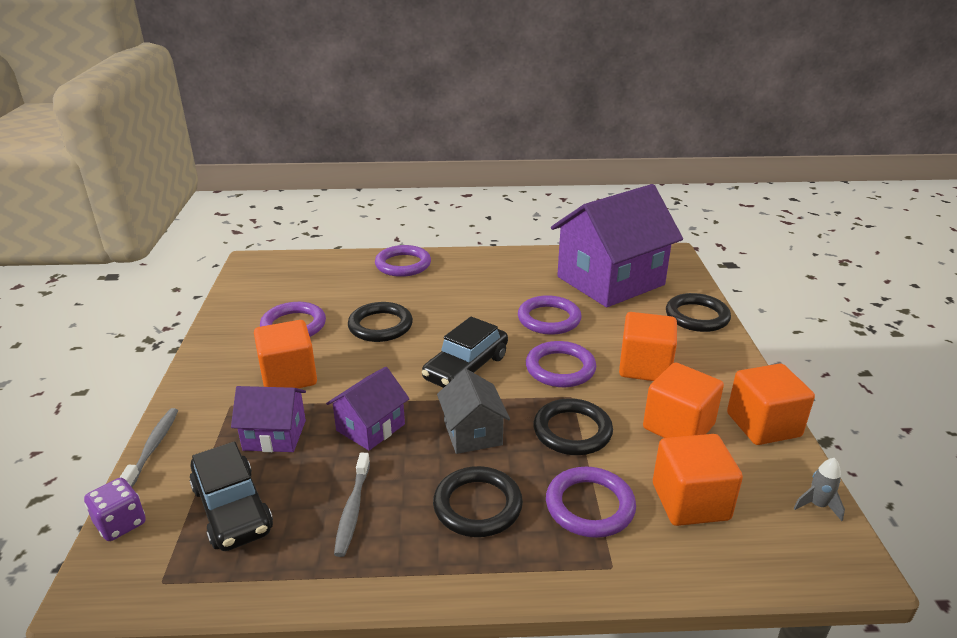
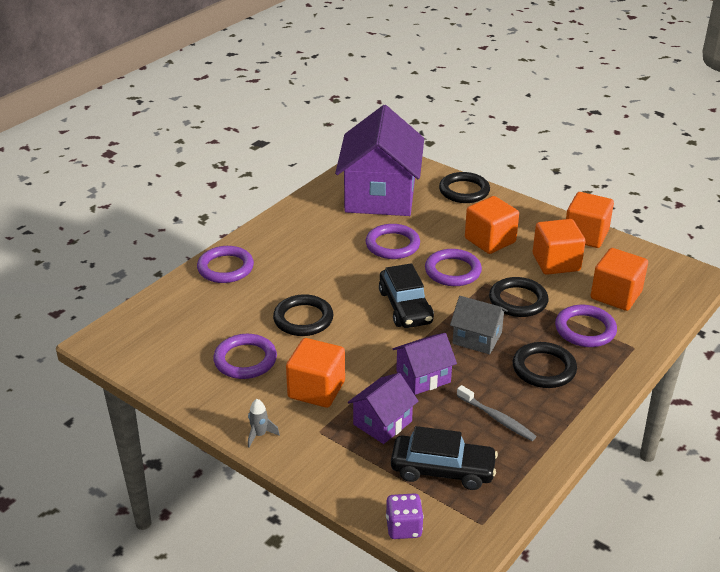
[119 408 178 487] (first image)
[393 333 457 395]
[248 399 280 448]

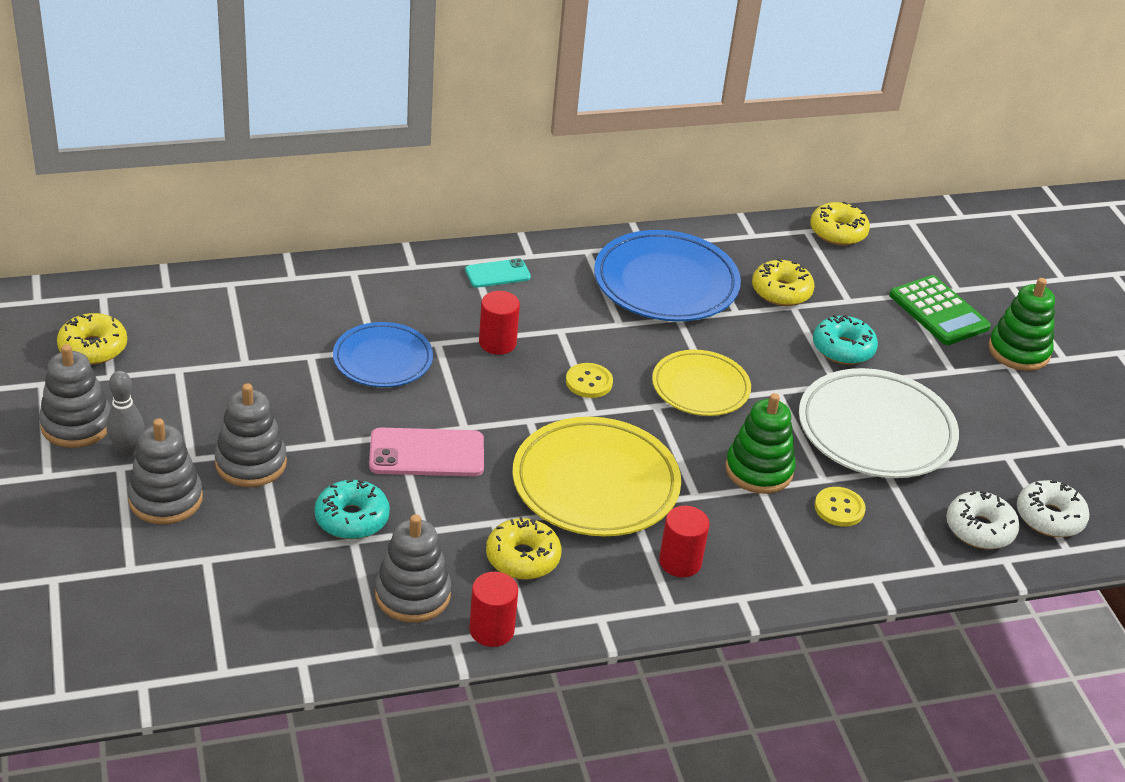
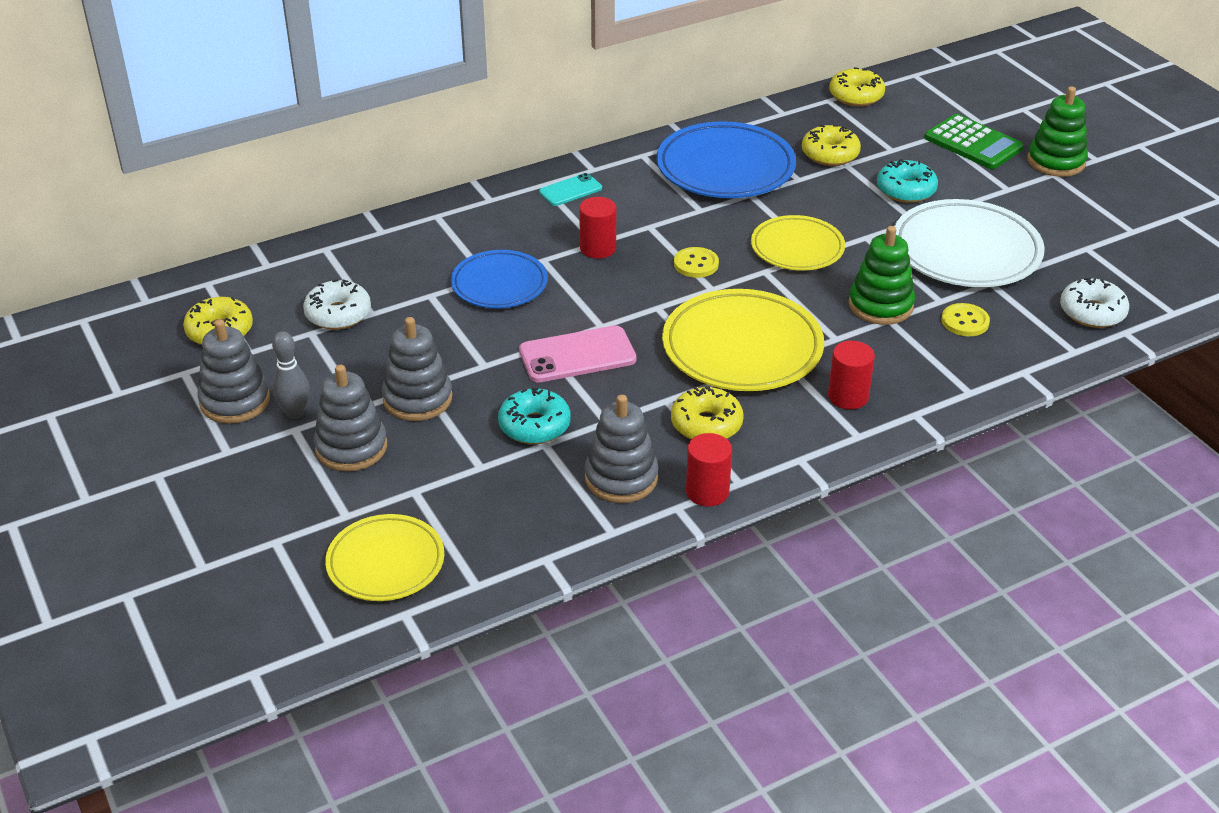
[303 279 371 330]
[325 514 444 601]

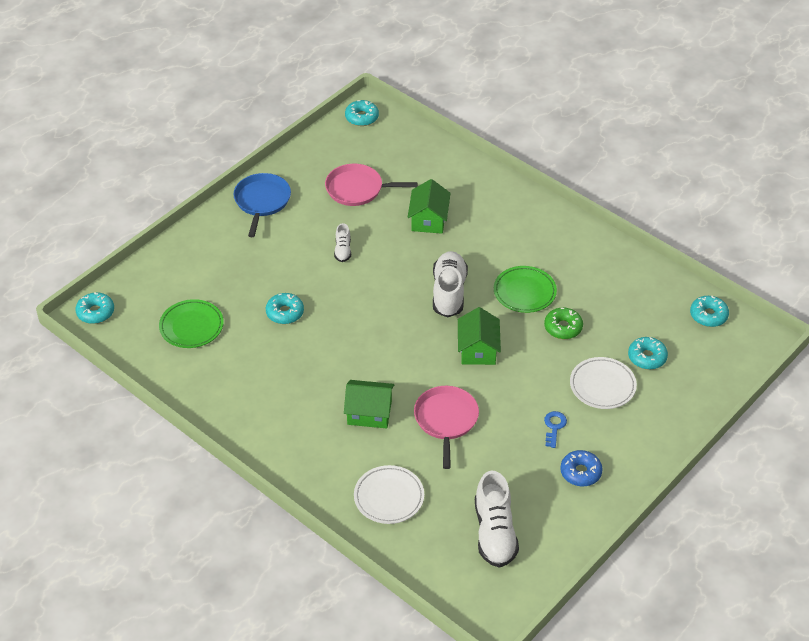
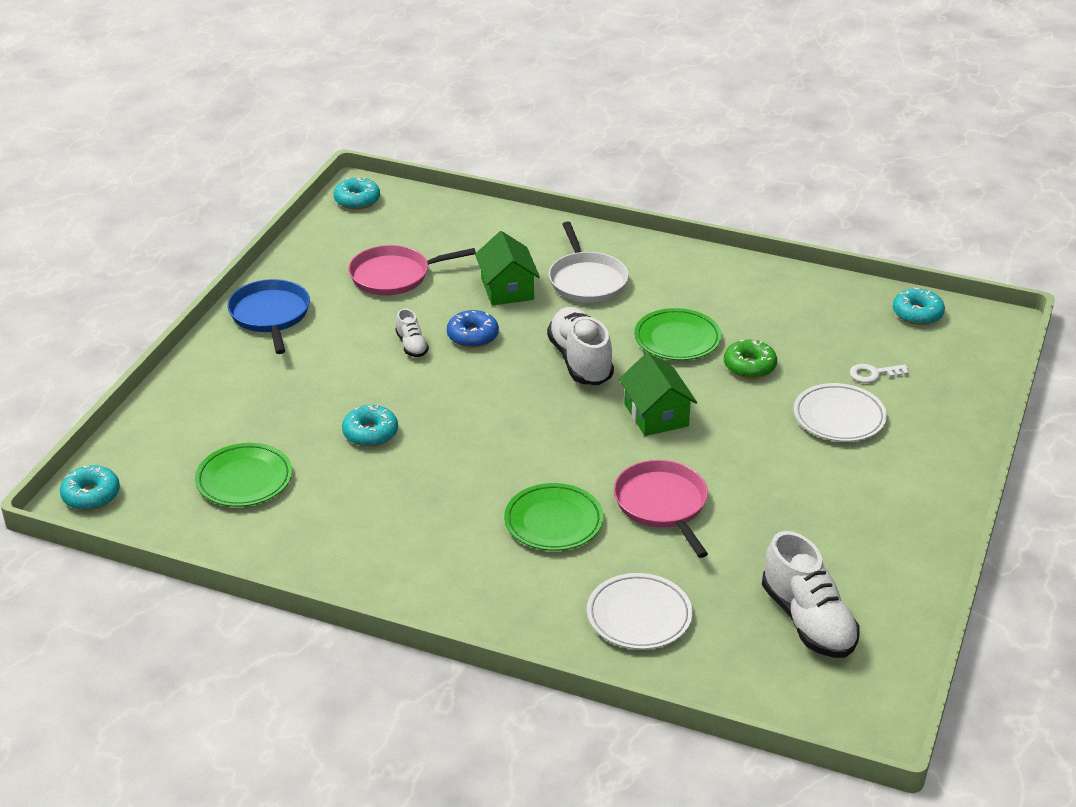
[504 483 604 551]
[544 411 567 448] (first image)
[447 310 499 348]
[850 364 909 383]
[549 222 629 303]

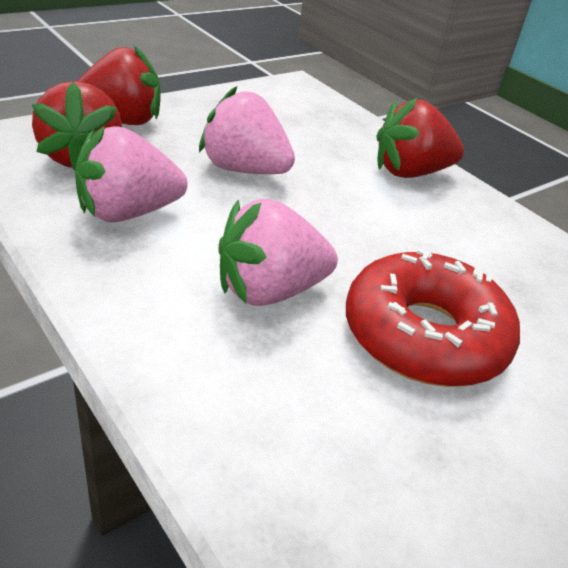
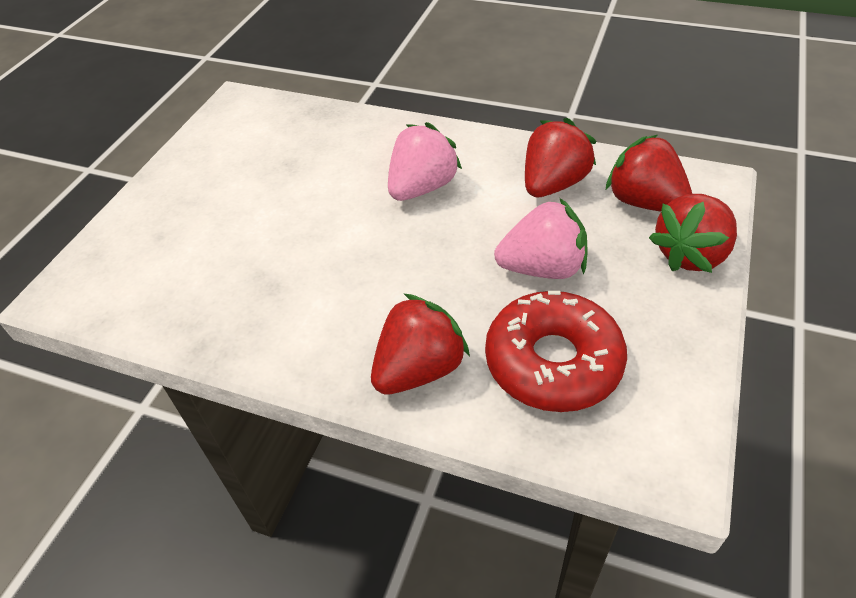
[525 118 596 197]
[485 291 627 412]

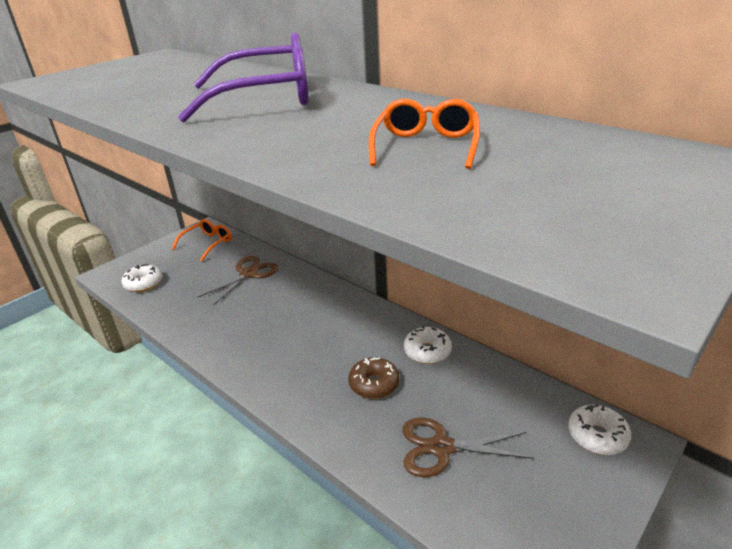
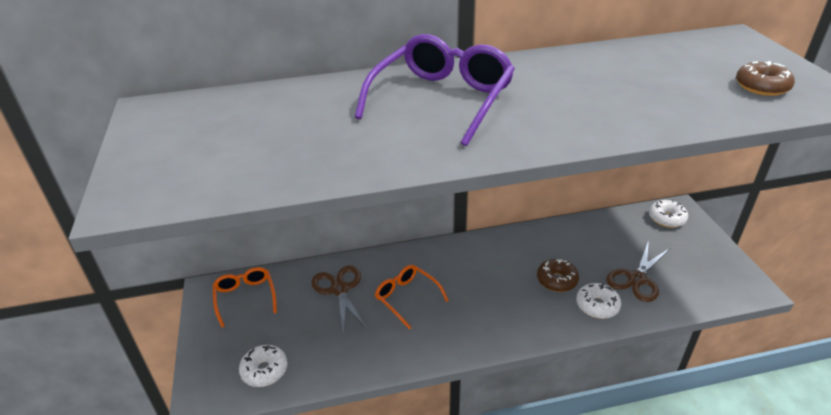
[375 265 449 330]
[576 283 621 319]
[736 61 795 96]

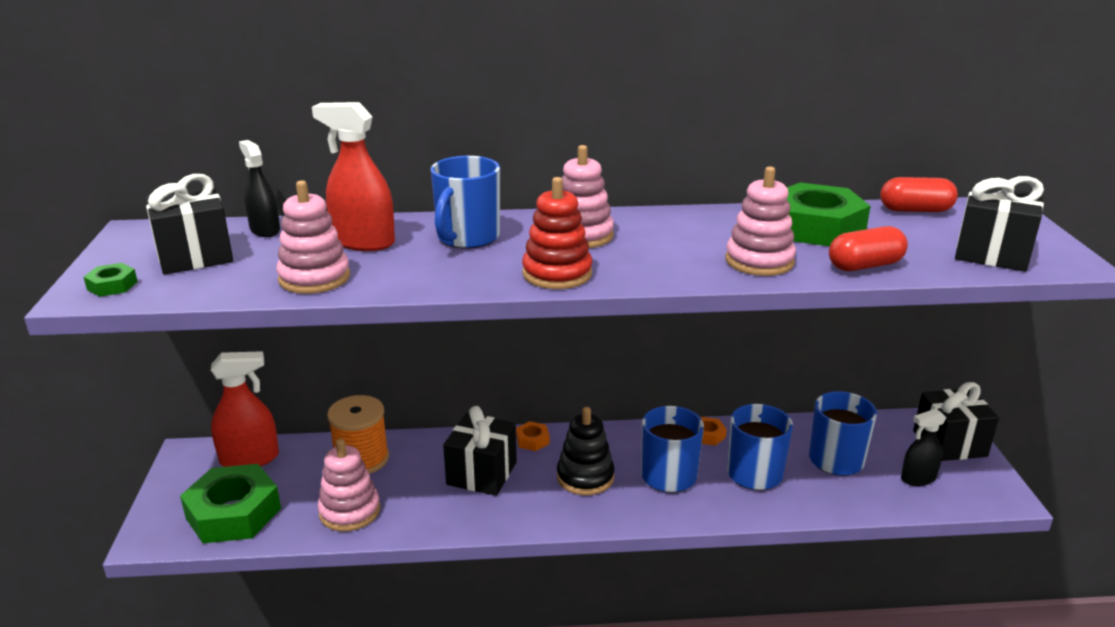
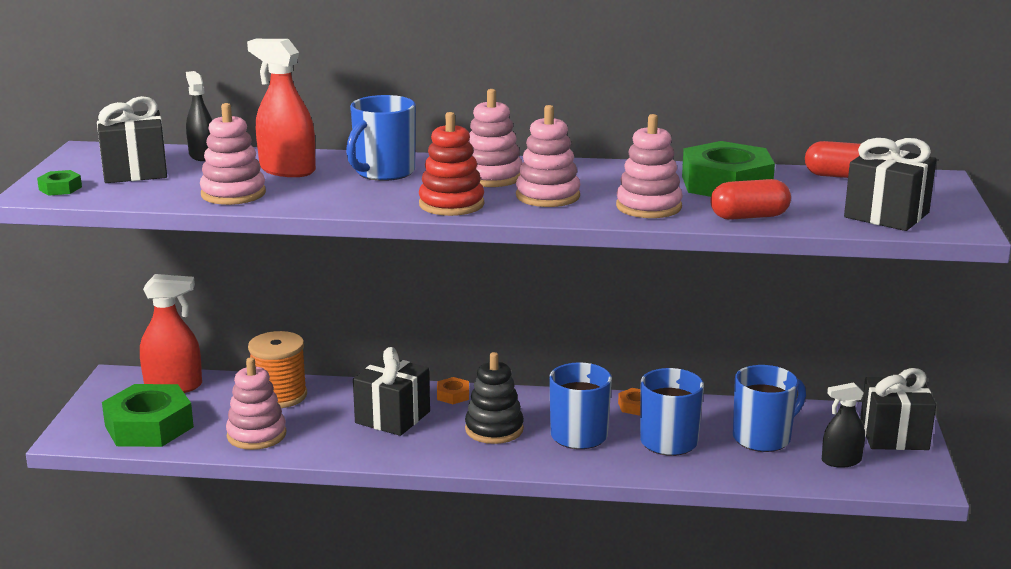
[516 105 581 207]

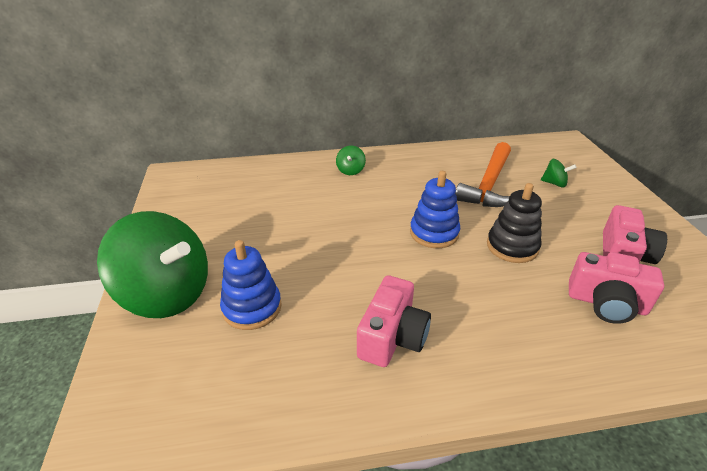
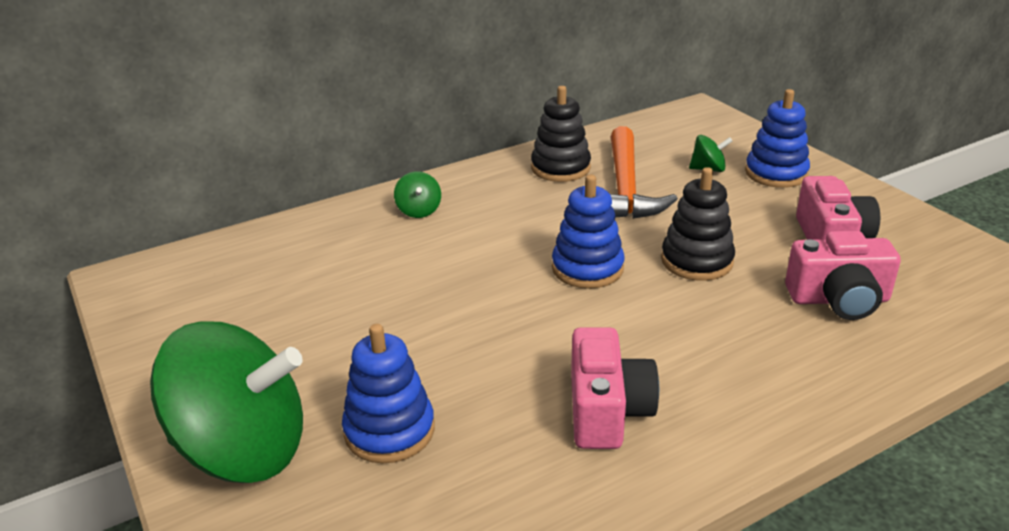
[531 86 591 182]
[745 89 810 188]

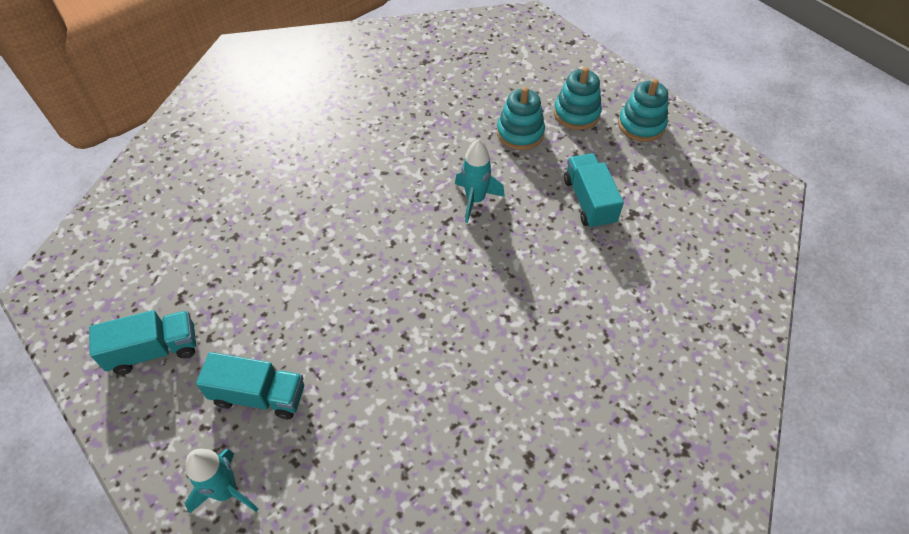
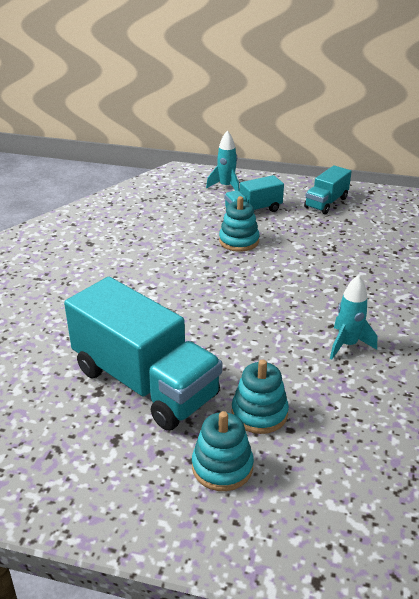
[330 275 377 359]
[64 277 222 431]
[219 196 260 252]

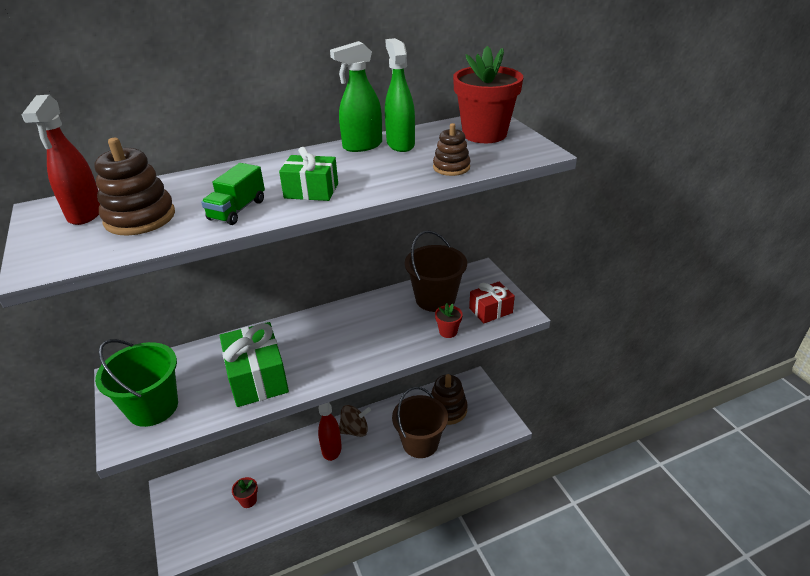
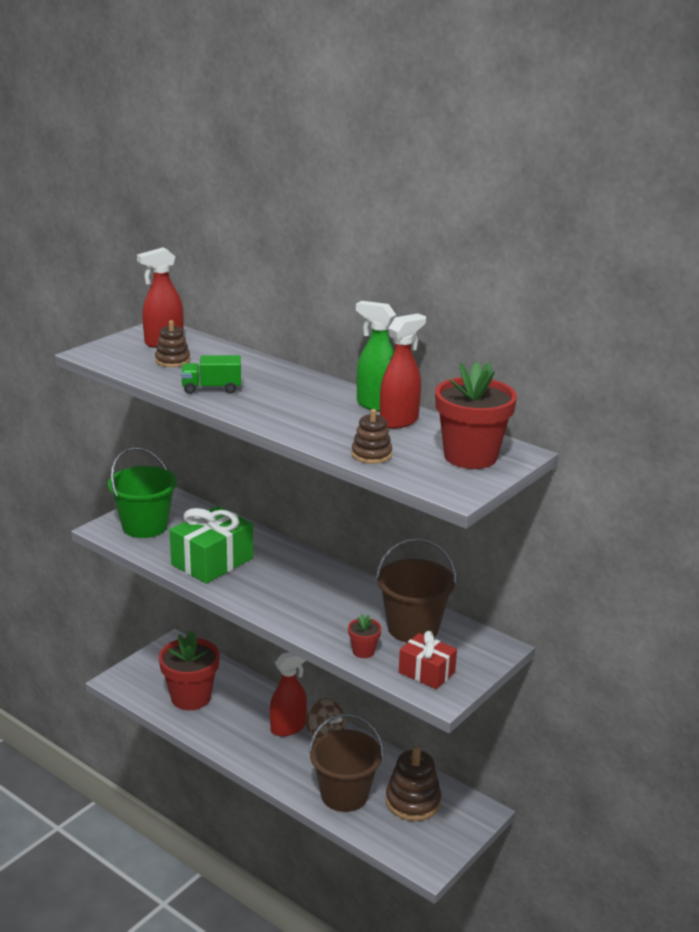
[155 320 190 367]
[159 630 220 710]
[279 147 338 201] (first image)
[380 314 426 429]

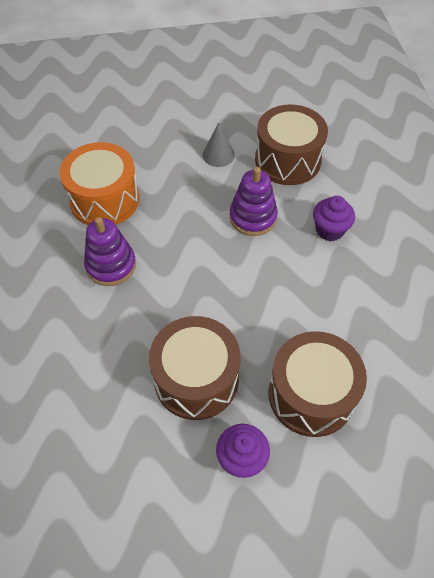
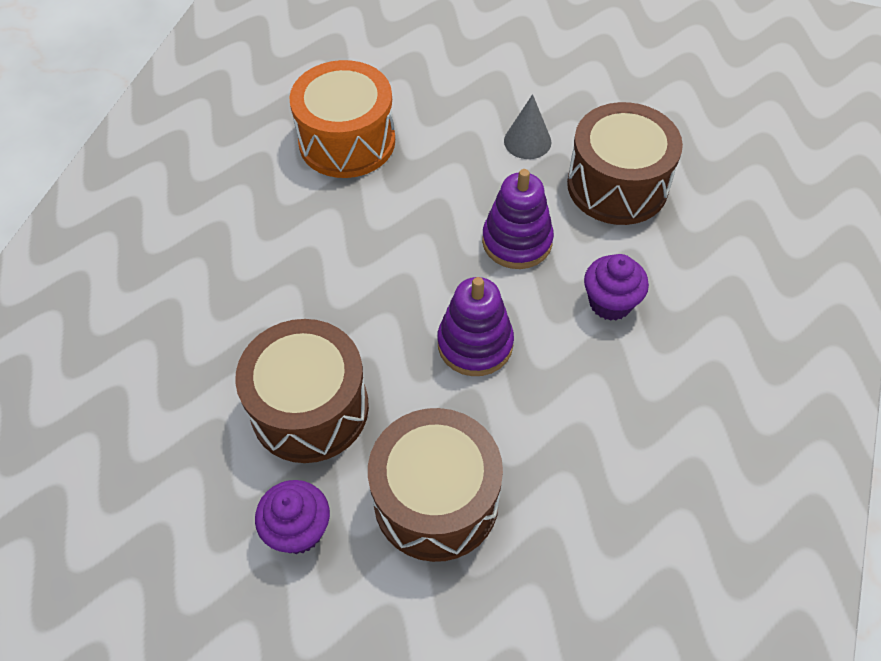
[437 277 514 376]

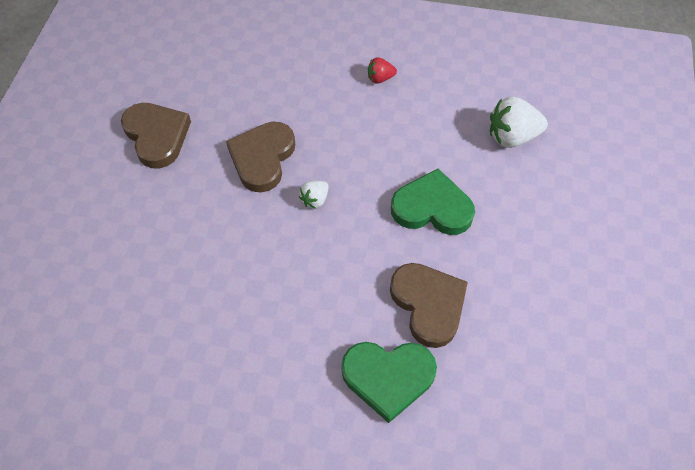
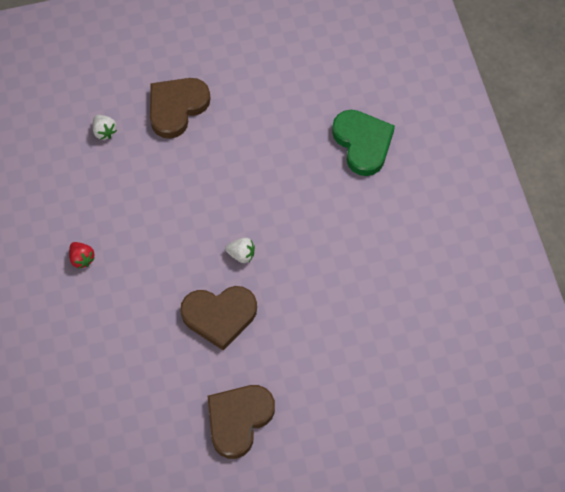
[150 78 210 139]
[391 168 475 235] (first image)
[93 115 117 140]

